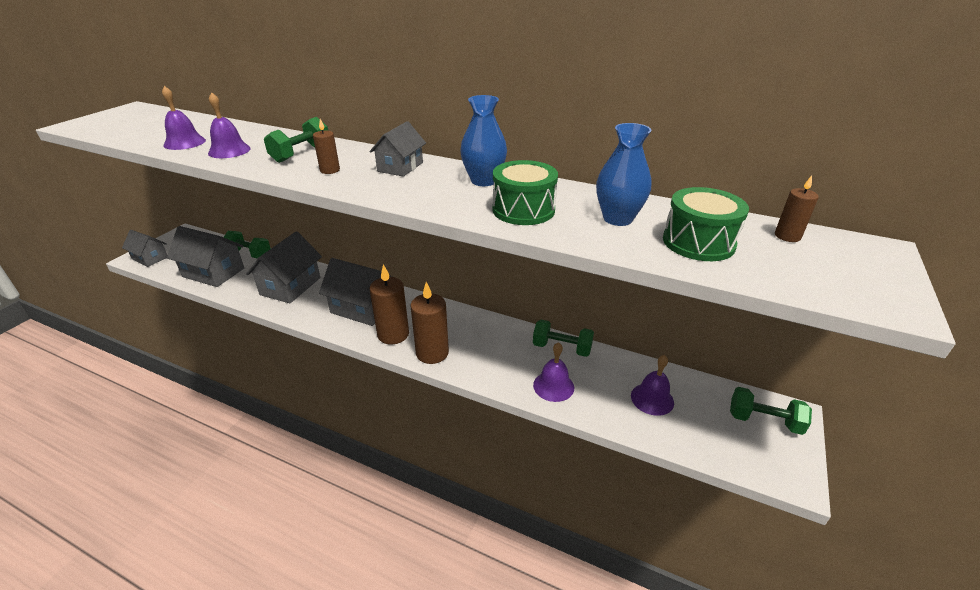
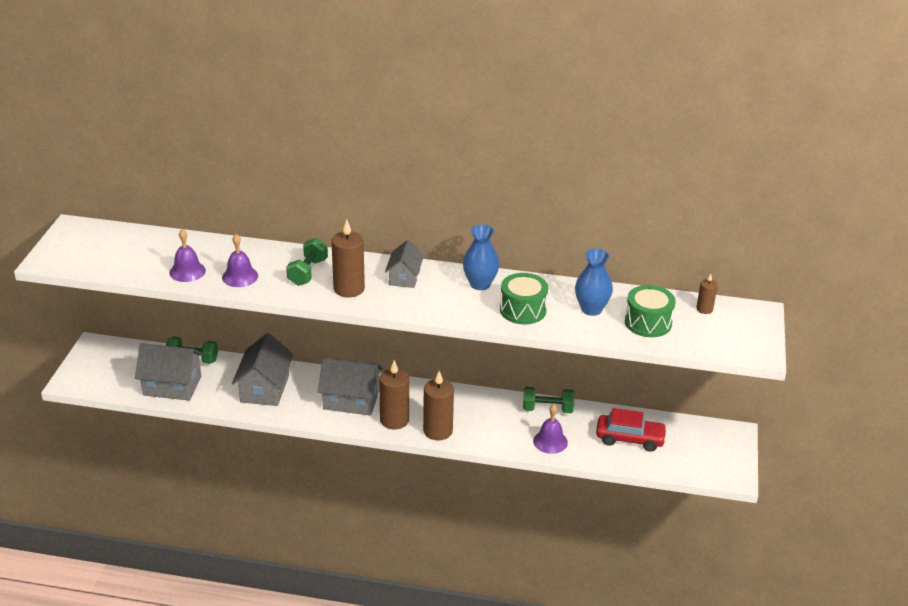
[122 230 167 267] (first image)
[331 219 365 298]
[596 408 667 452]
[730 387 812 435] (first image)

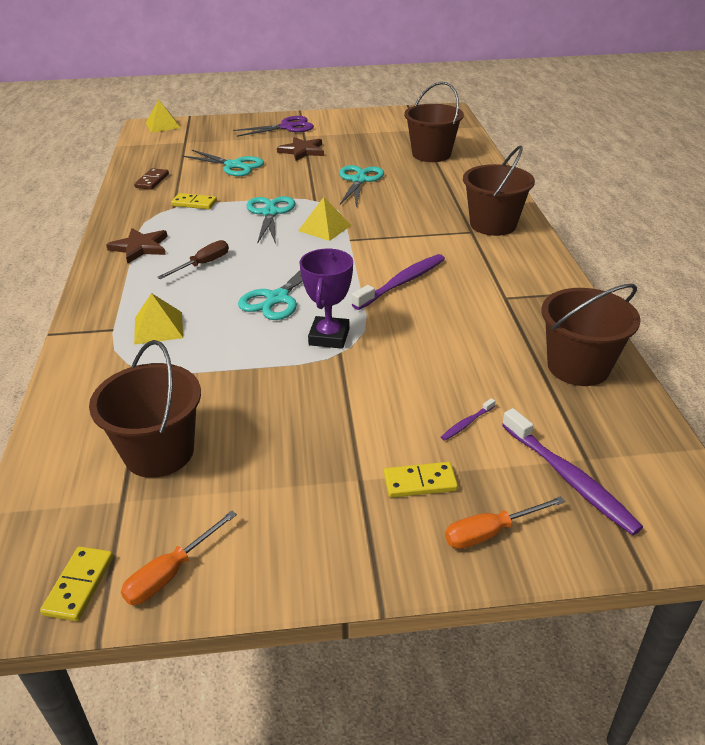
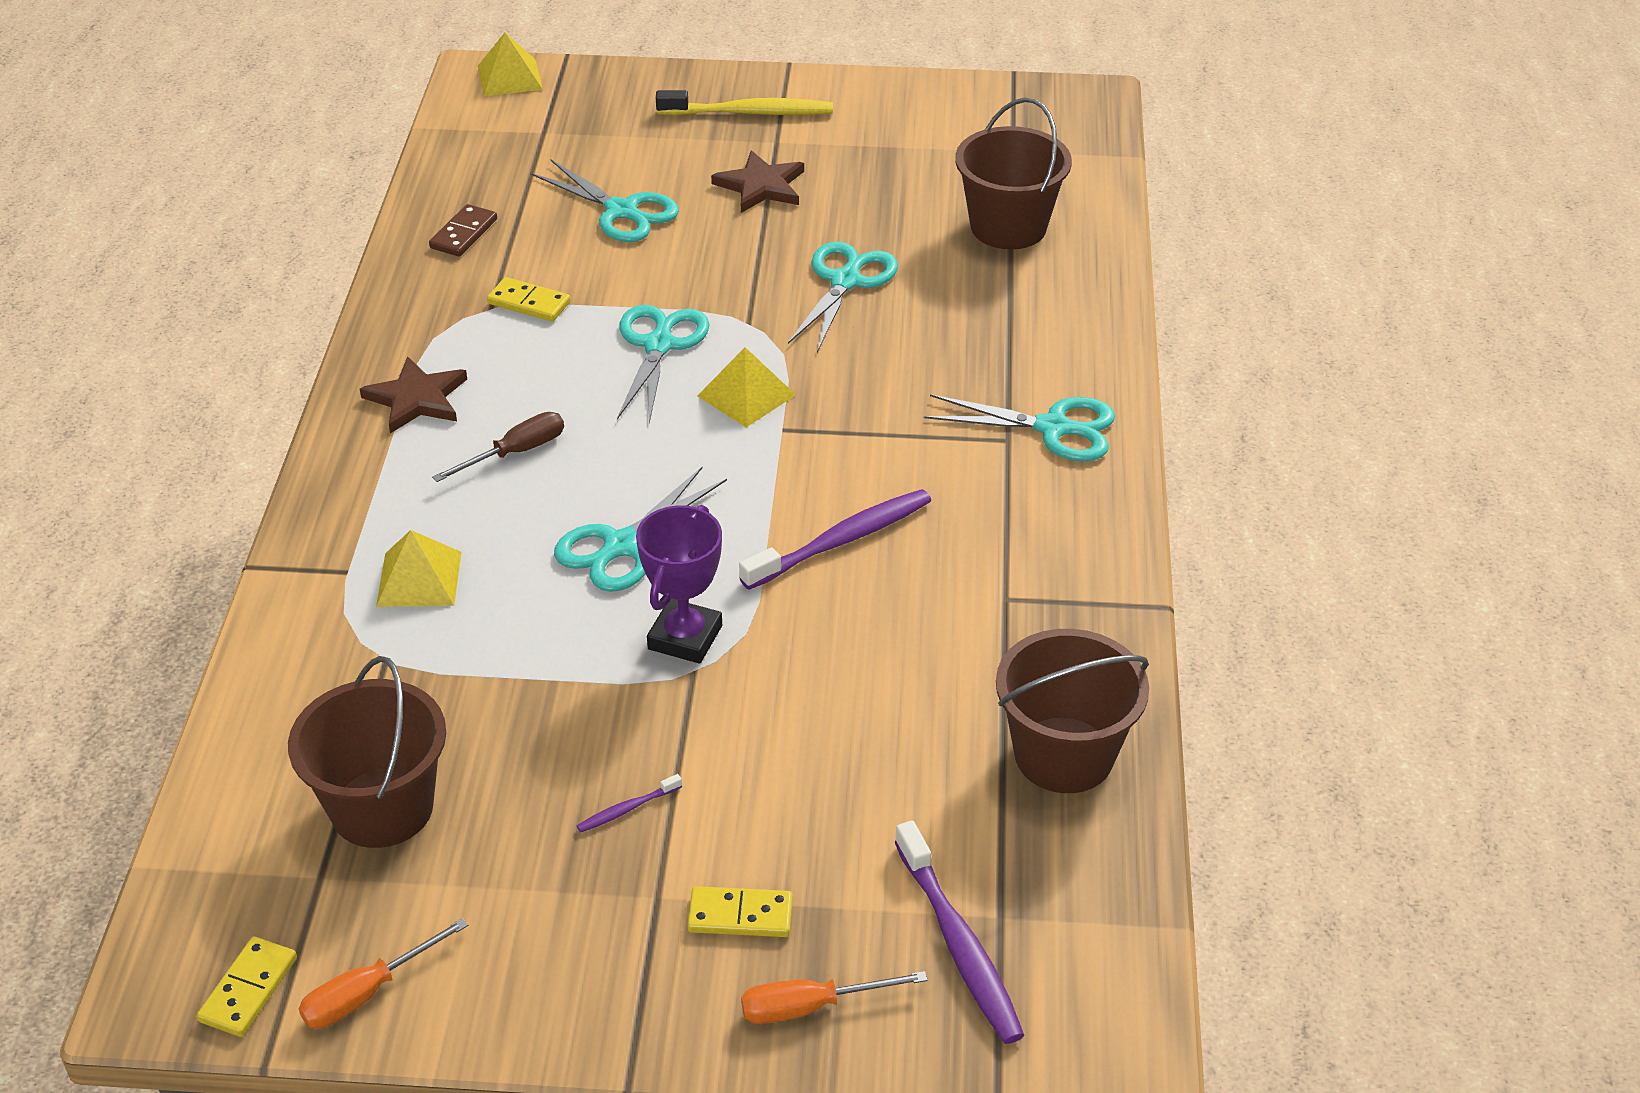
[656 90 833 115]
[577 774 682 833]
[924 394 1115 461]

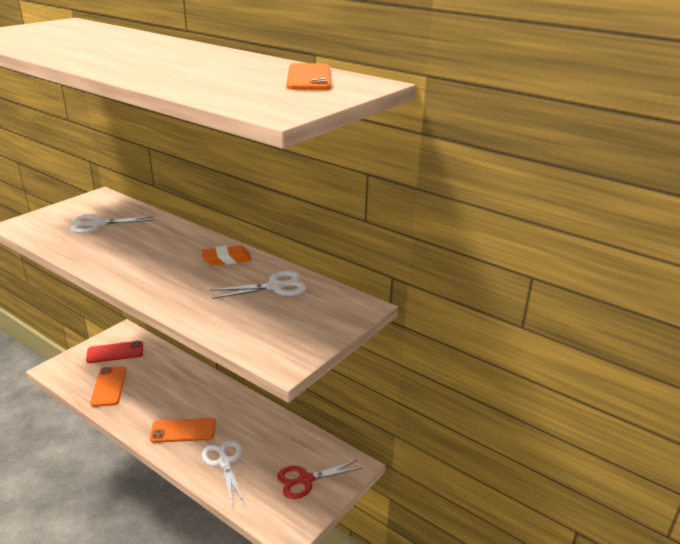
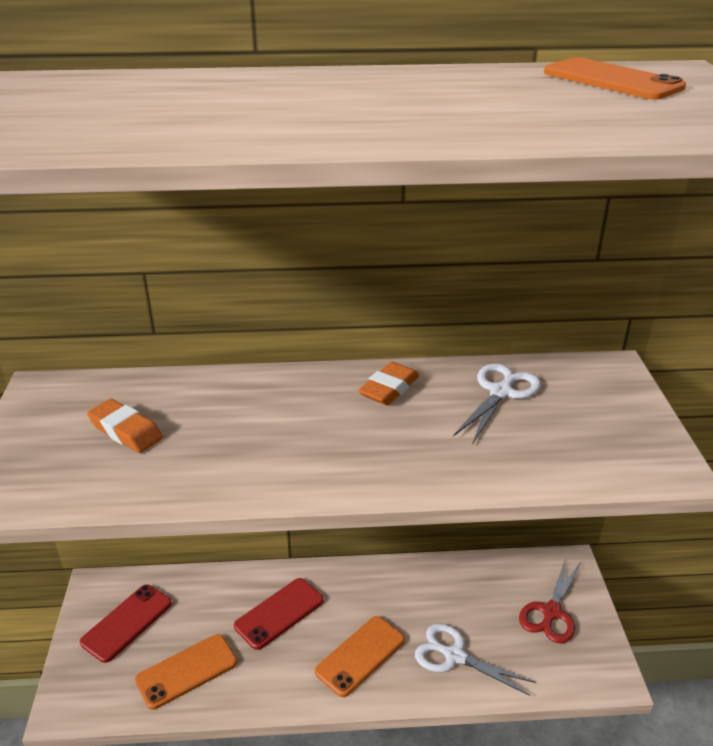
[87 399 163 453]
[135 634 237 710]
[234 578 324 650]

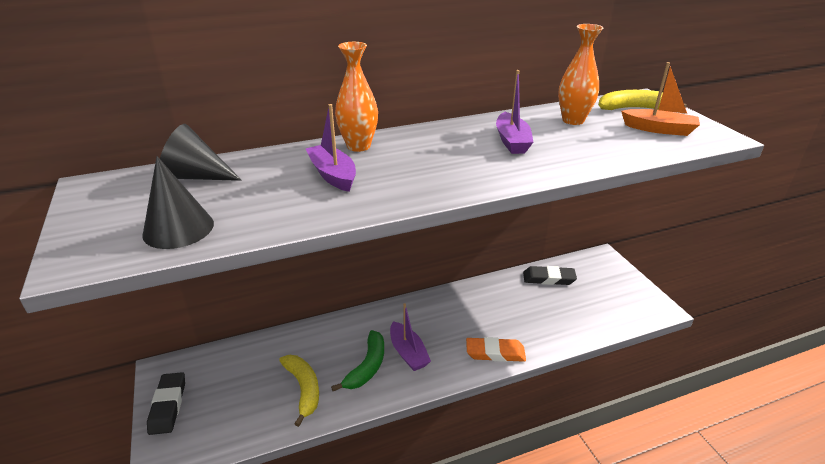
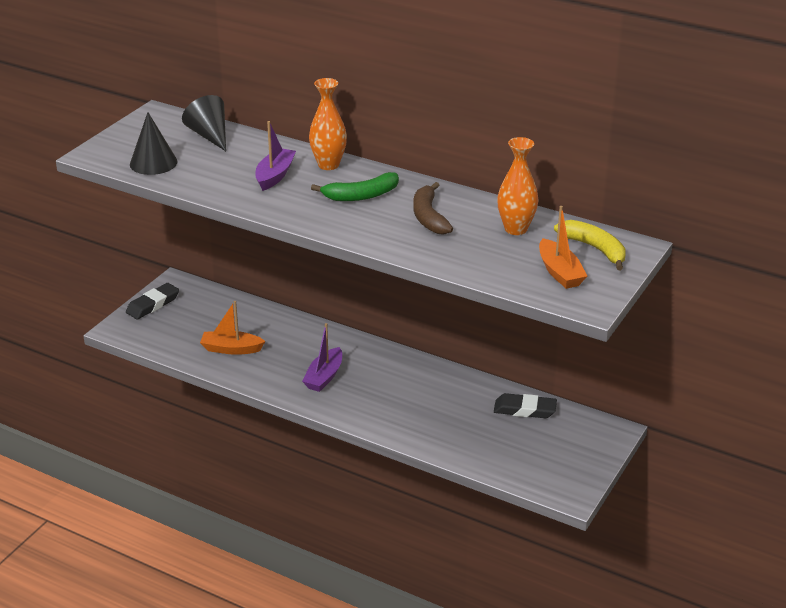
[200 301 265 355]
[311 172 399 201]
[466 337 526 362] (first image)
[413 182 453 235]
[494 393 557 418]

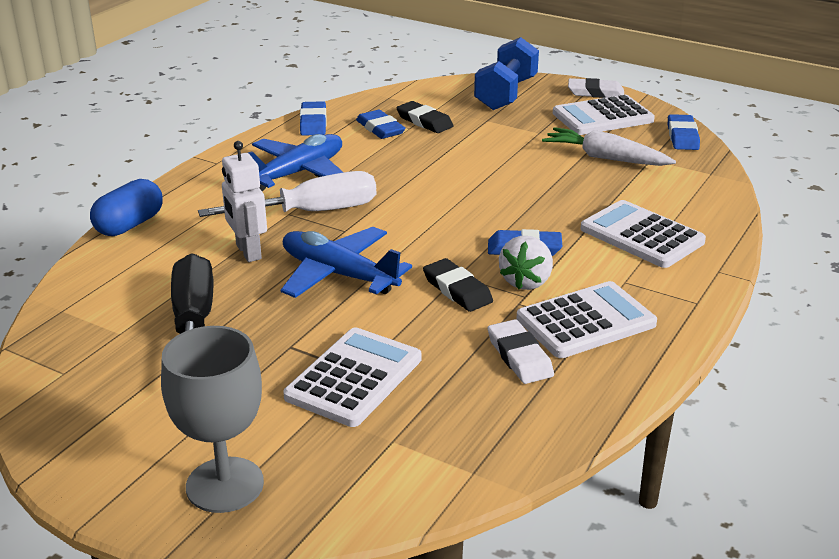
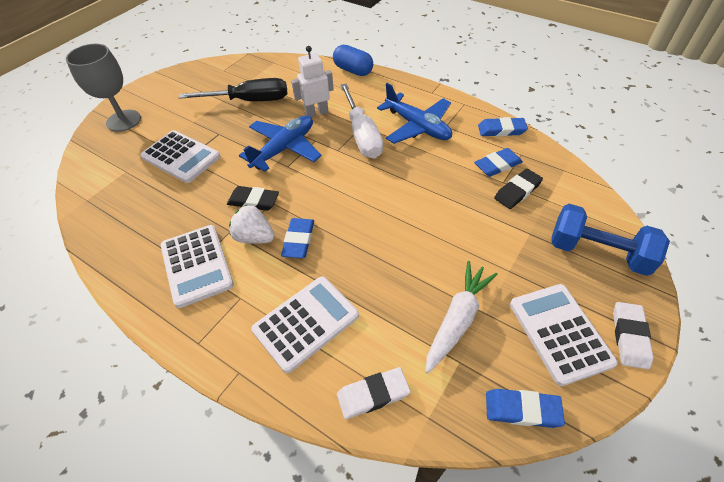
[227 186 279 211]
[337 367 410 419]

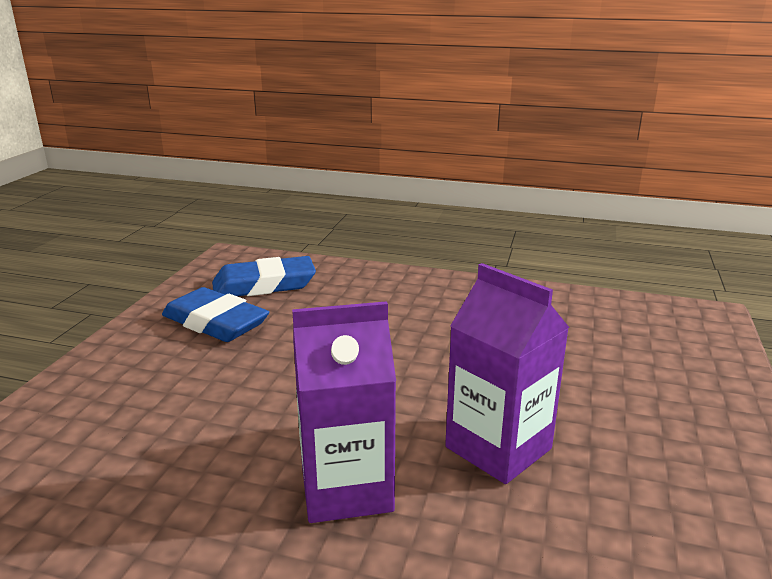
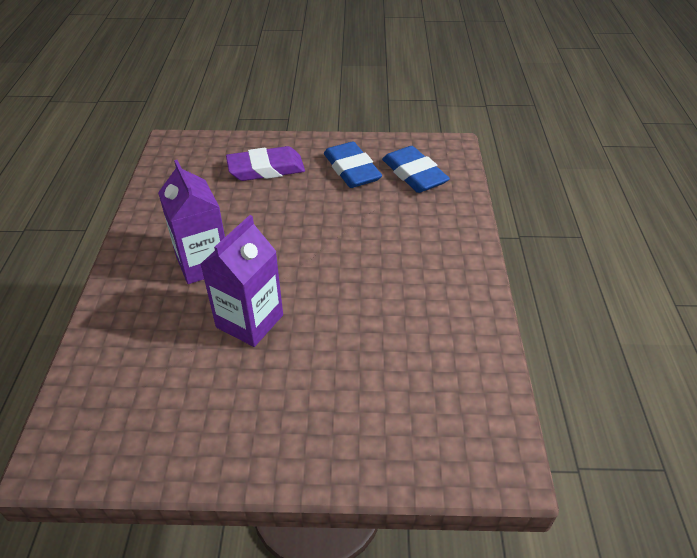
[324 142 382 188]
[226 146 305 181]

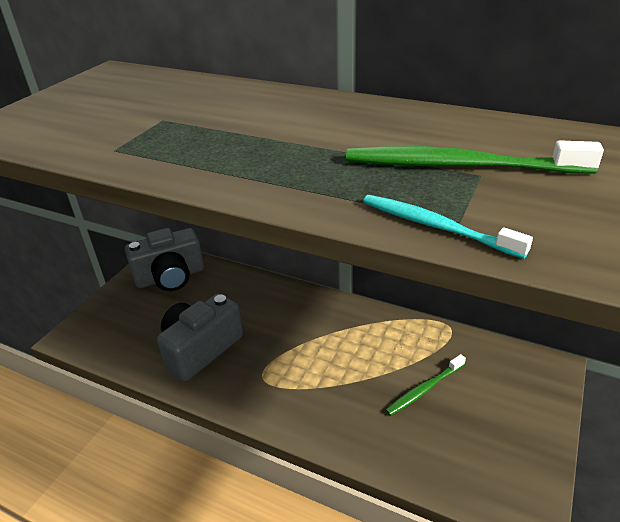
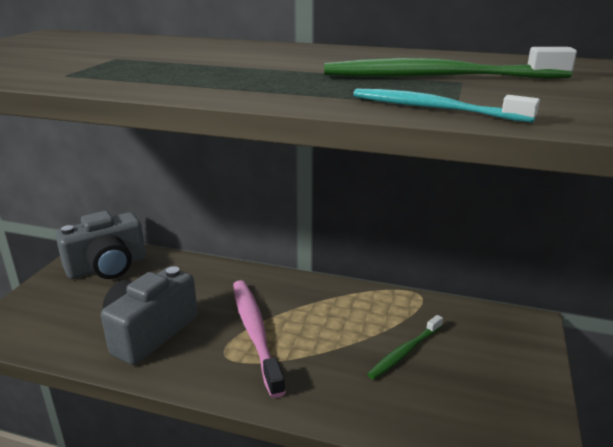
[233 280 286 398]

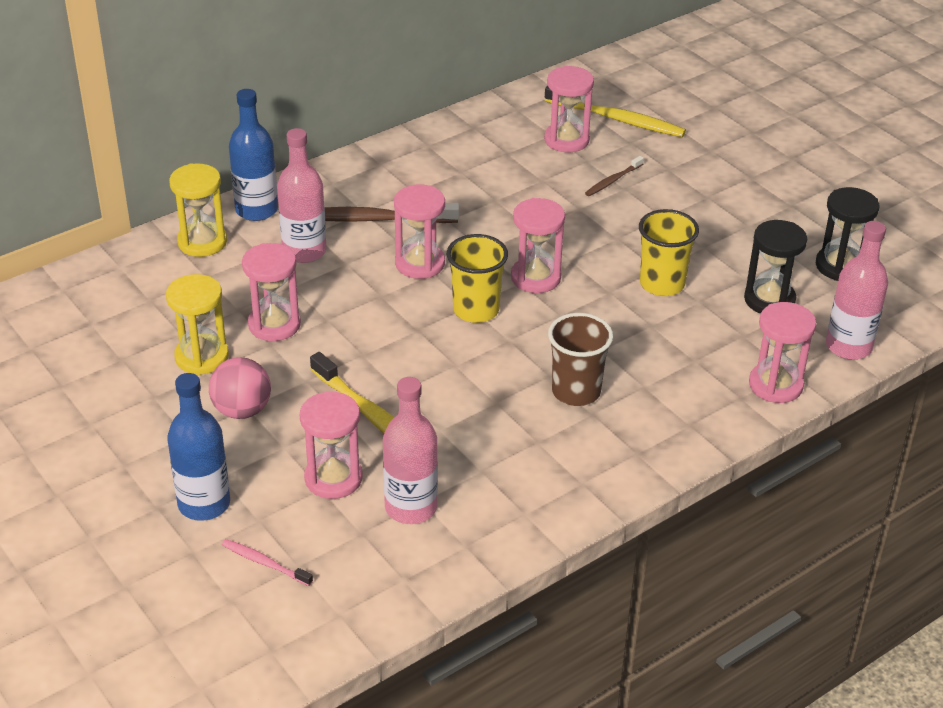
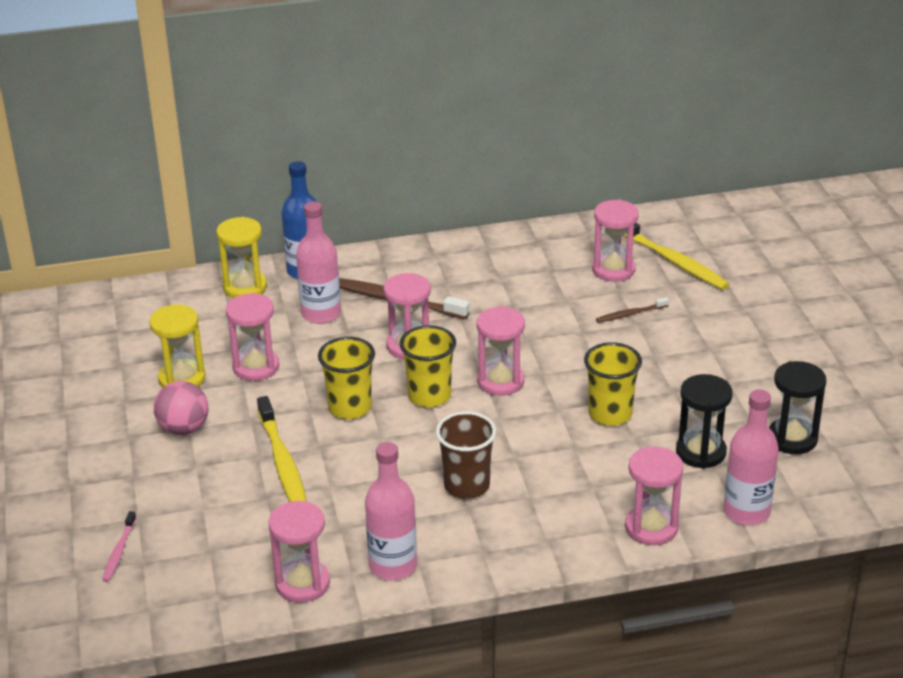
[167 373 230 521] (first image)
[102 511 136 582]
[268 501 330 603]
[365 442 417 580]
[318 337 375 419]

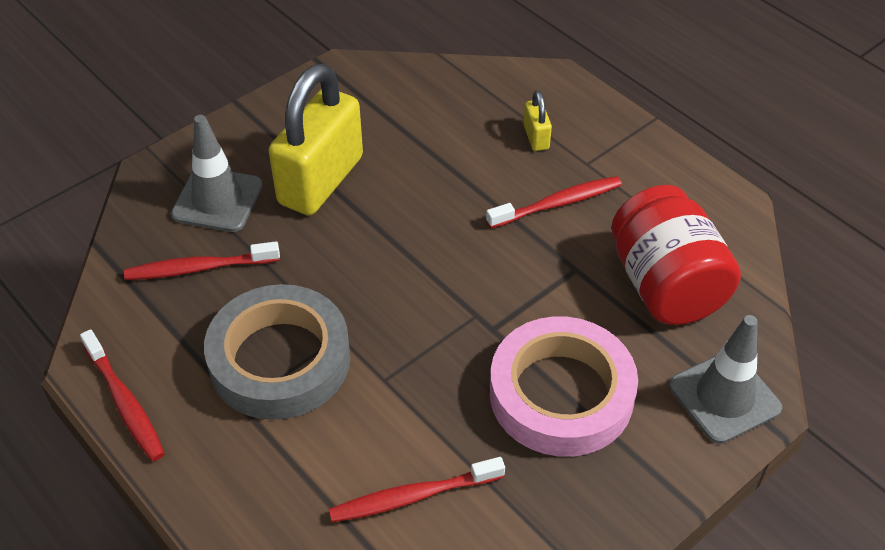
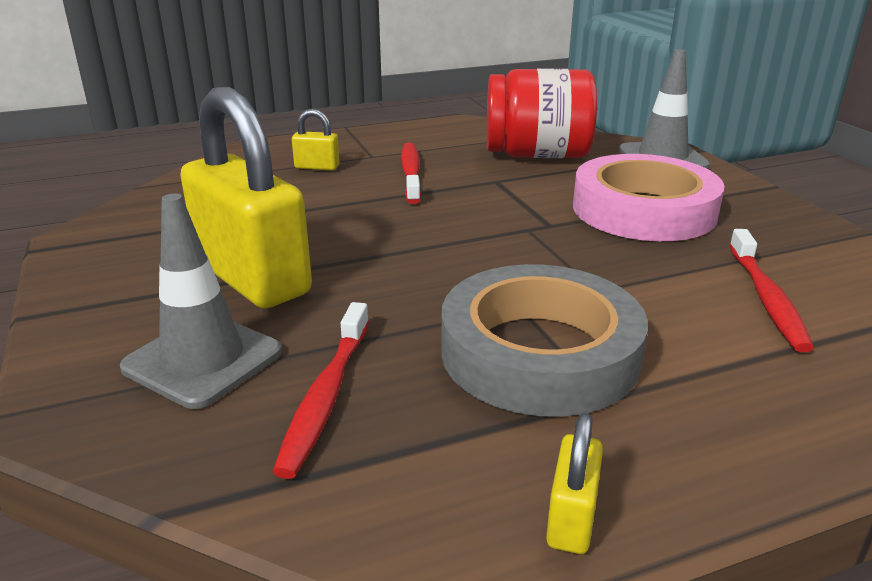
[546 413 603 554]

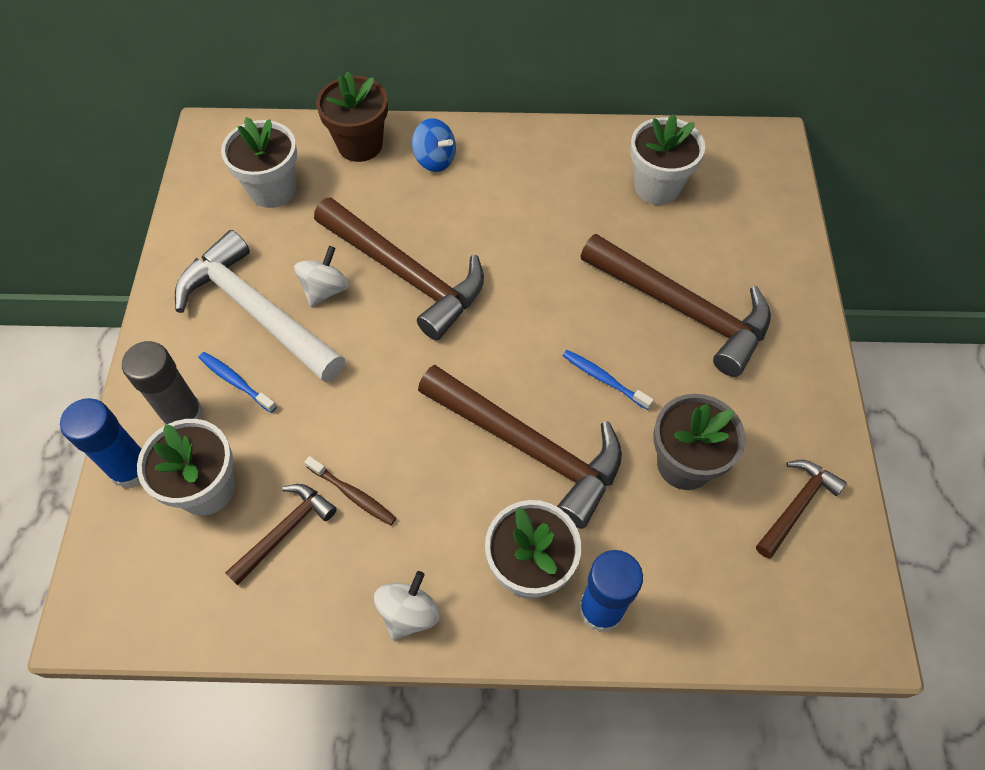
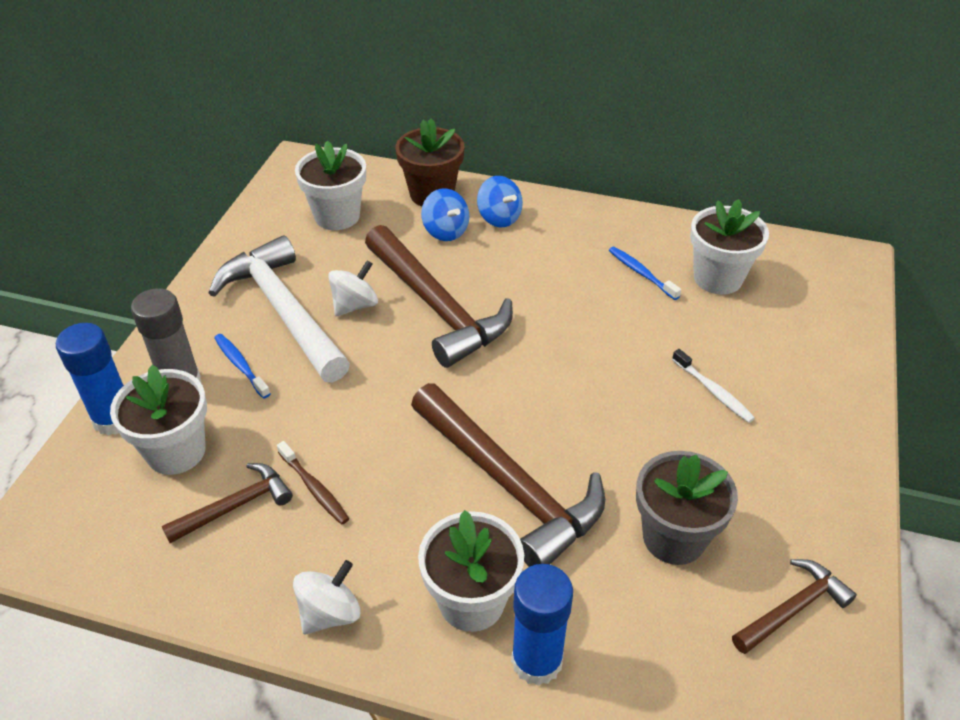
[609 247 681 300]
[672 349 755 423]
[421 189 469 241]

